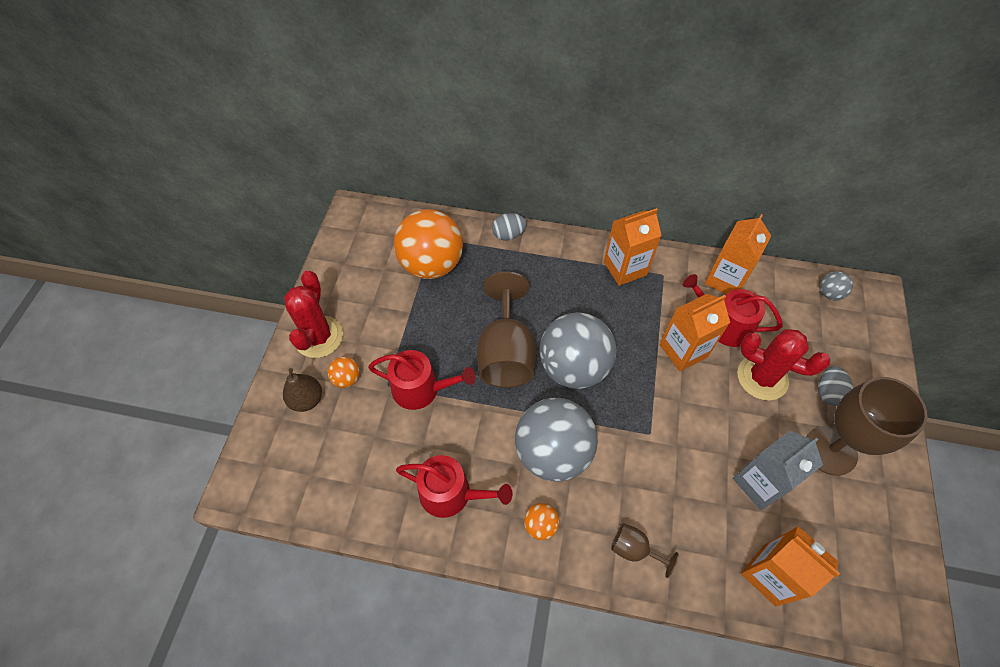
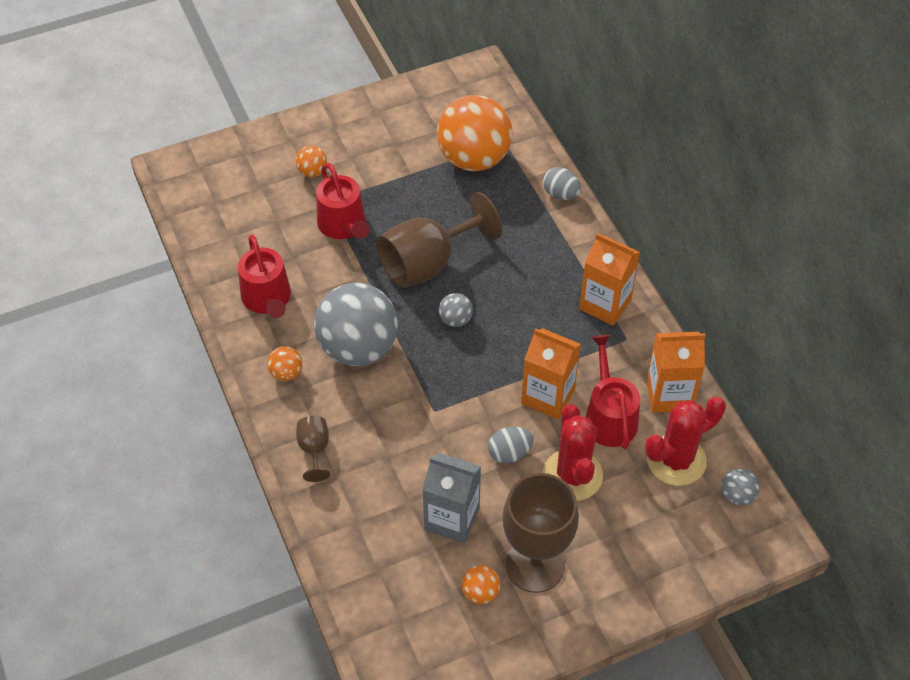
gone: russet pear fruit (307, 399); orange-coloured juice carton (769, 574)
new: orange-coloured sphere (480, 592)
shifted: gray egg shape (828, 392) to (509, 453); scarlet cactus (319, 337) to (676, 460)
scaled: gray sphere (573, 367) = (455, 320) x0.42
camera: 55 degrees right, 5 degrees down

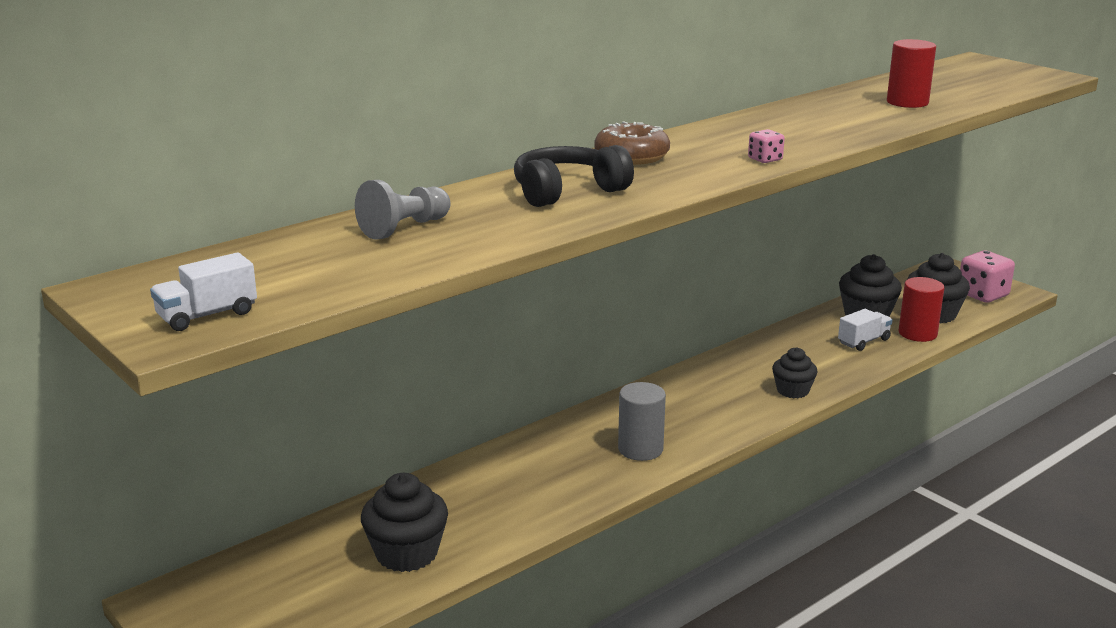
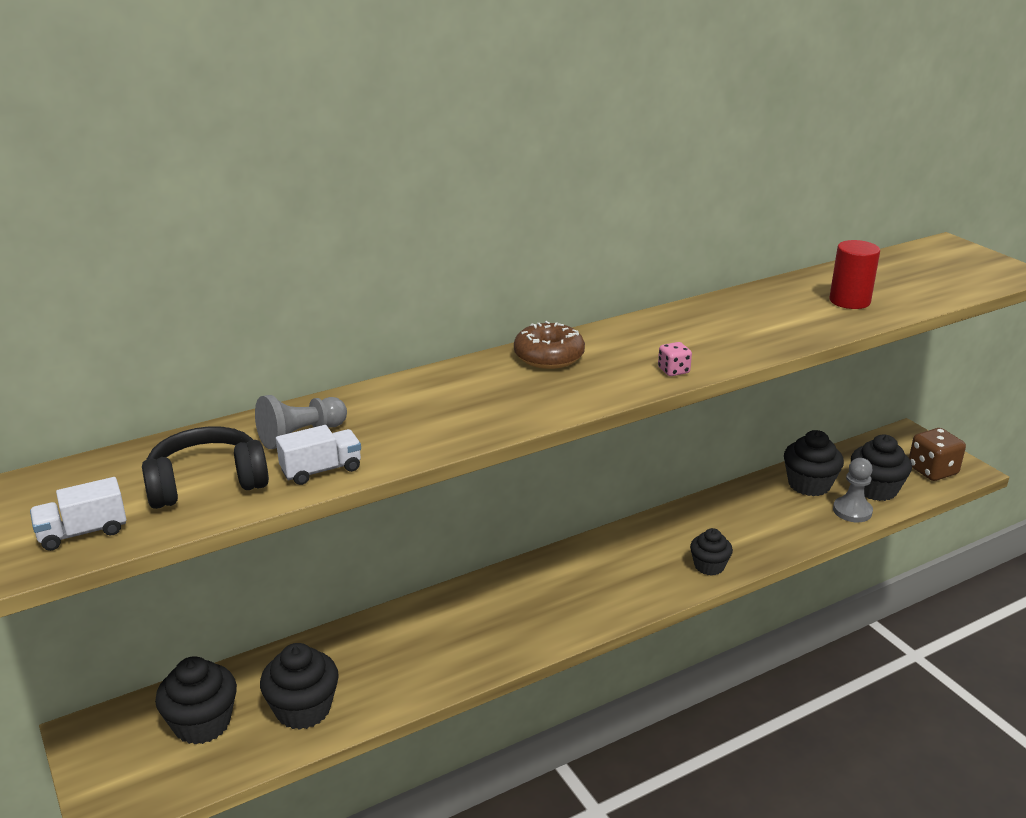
gone: gray solid cylinder (640, 449)
new: jet-black fairy cake (202, 723)
shifted: jet-black over-ear headphones (567, 191) to (207, 483); pure white truck (863, 341) to (321, 470)
swapped: scarlet solid cylinder (917, 333) to gray pawn (852, 511)
repainted: pink dice (982, 295) to russet dice (932, 470)
camera: 10 degrees right, 5 degrees up

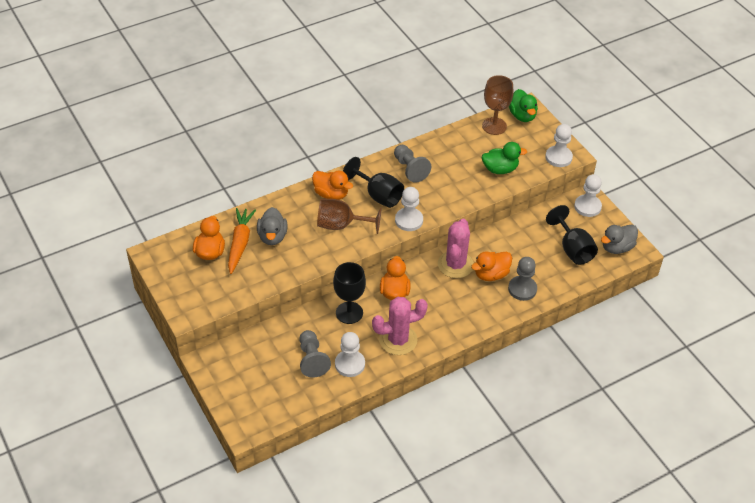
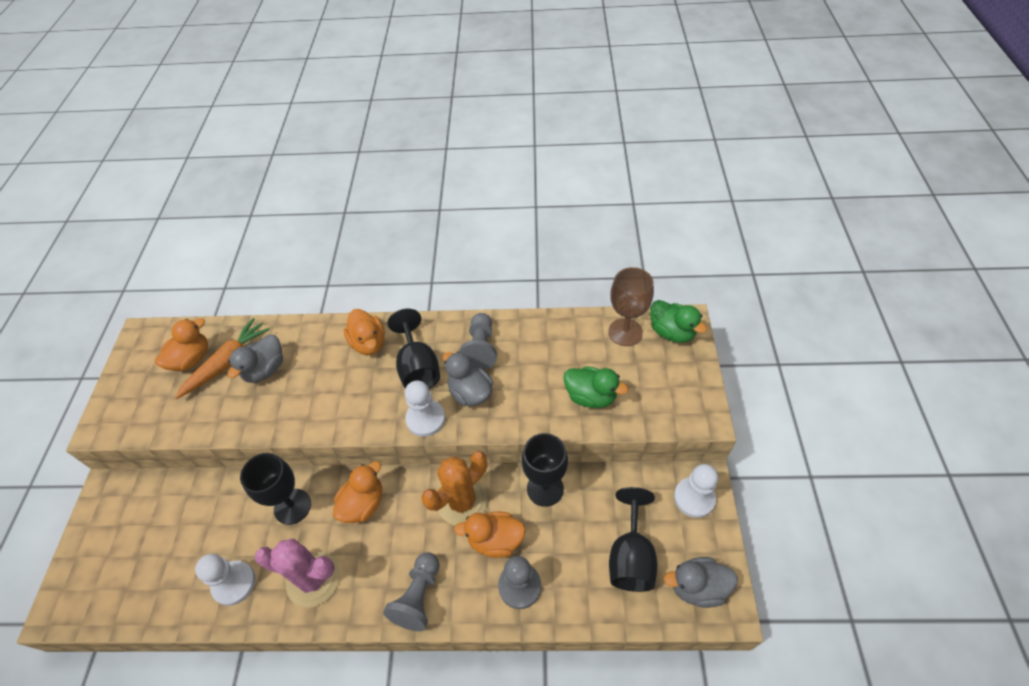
gone: russet wine glass (341, 225); pure white pawn (558, 157)
new: gray duck (470, 393); jet-black wine glass (545, 488)
shifted: gray pawn (312, 359) to (418, 597)
repainted: pink cactus (455, 264) to orange-coloured cactus (462, 501)
rotated: green duck (522, 116) = (672, 332) 60 degrees counterclockwise
camera: 35 degrees right, 5 degrees up

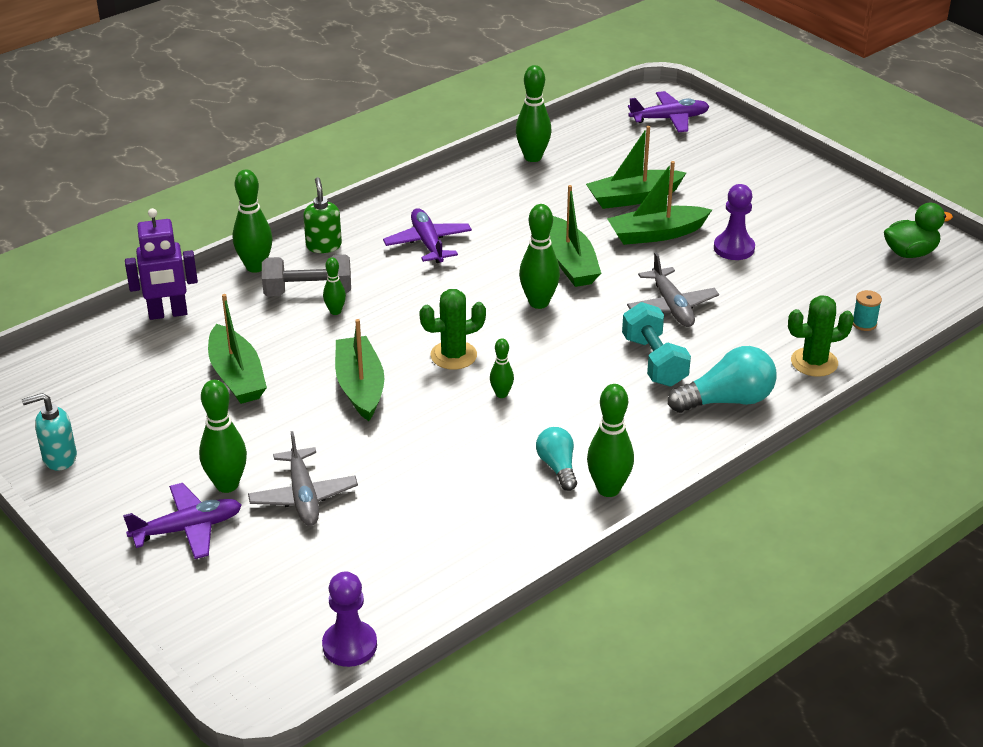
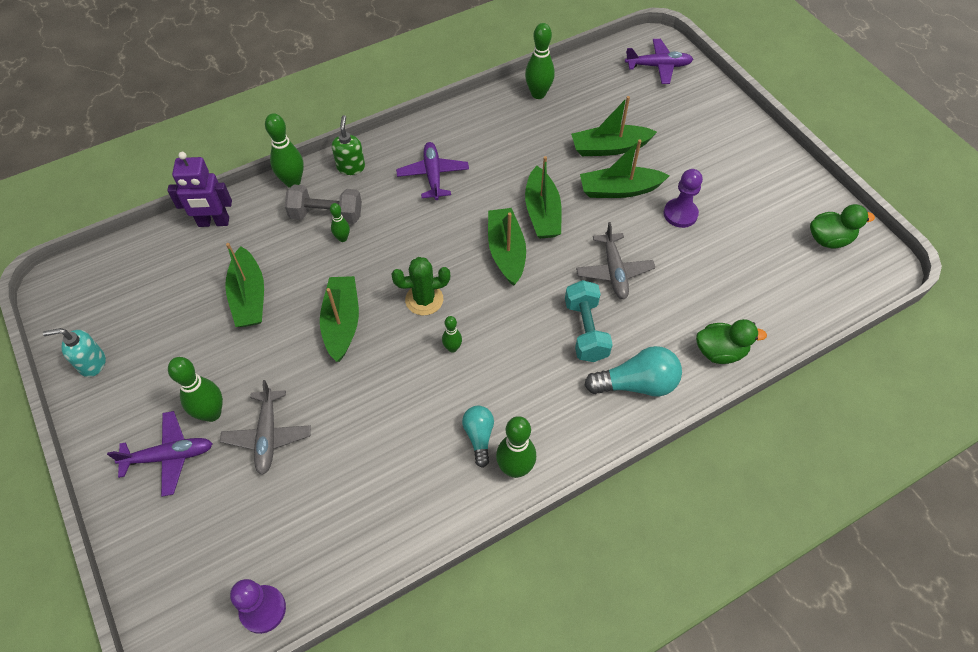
gone: aqua spool (864, 323)
swapped: green bowling pin (538, 303) to green boat (506, 252); green cactus (814, 362) to green duck (720, 352)
camera: 10 degrees right, 20 degrees up

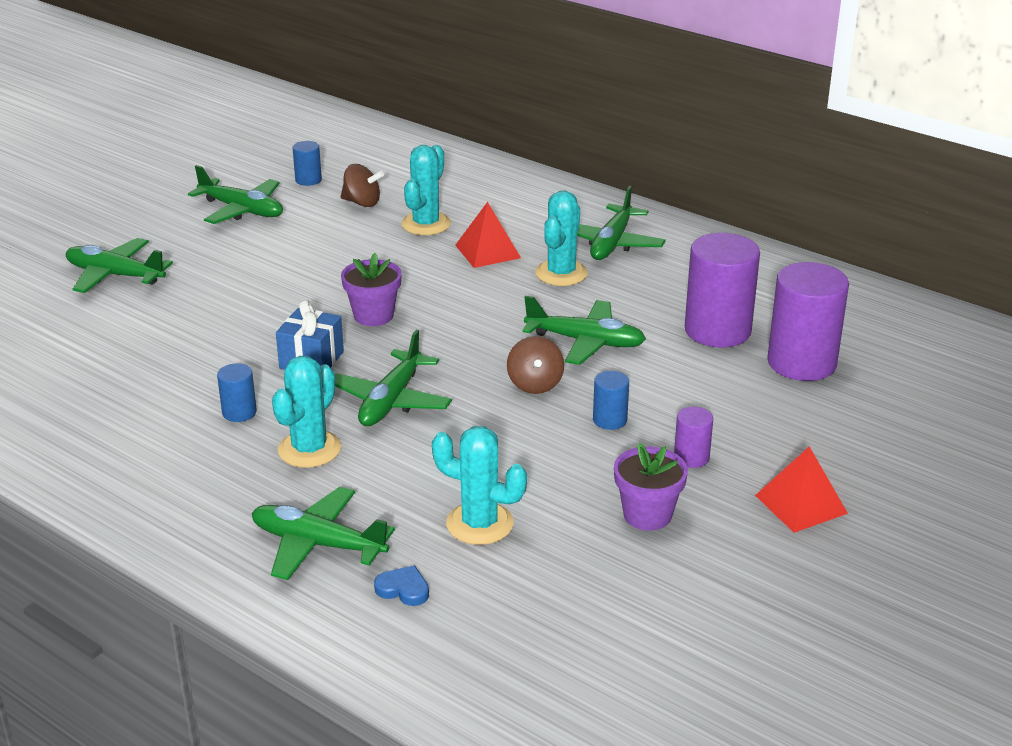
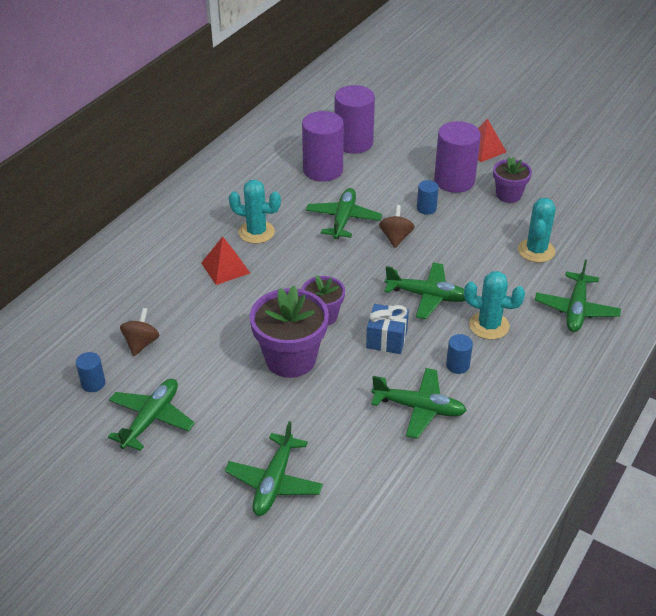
gone: cobalt love heart (403, 589); aqua cactus (426, 224)
new: royal purple plant pot (290, 359)
shifted: green plane (611, 243) to (419, 408)
rotated: russet spinning top (535, 384) = (396, 237) 75 degrees counterclockwise
scaled: royal purple solid cylinder (691, 457) = (454, 181) x2.12
camera: 95 degrees left, 10 degrees up

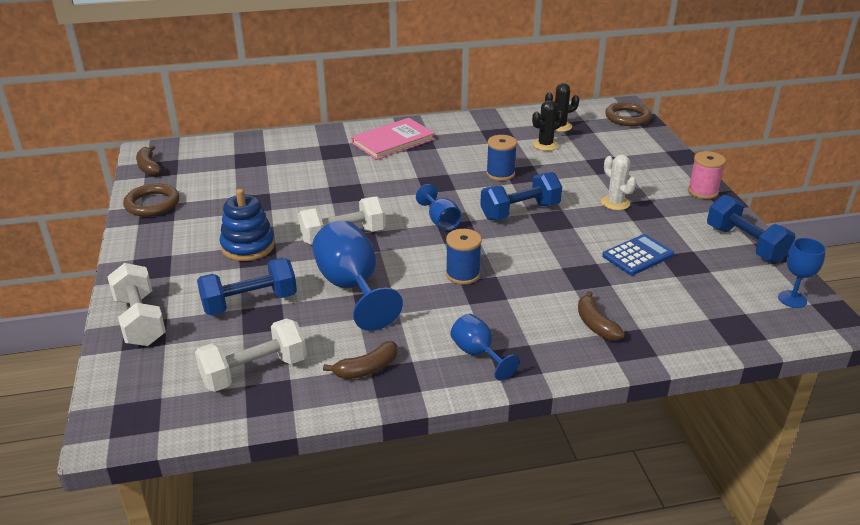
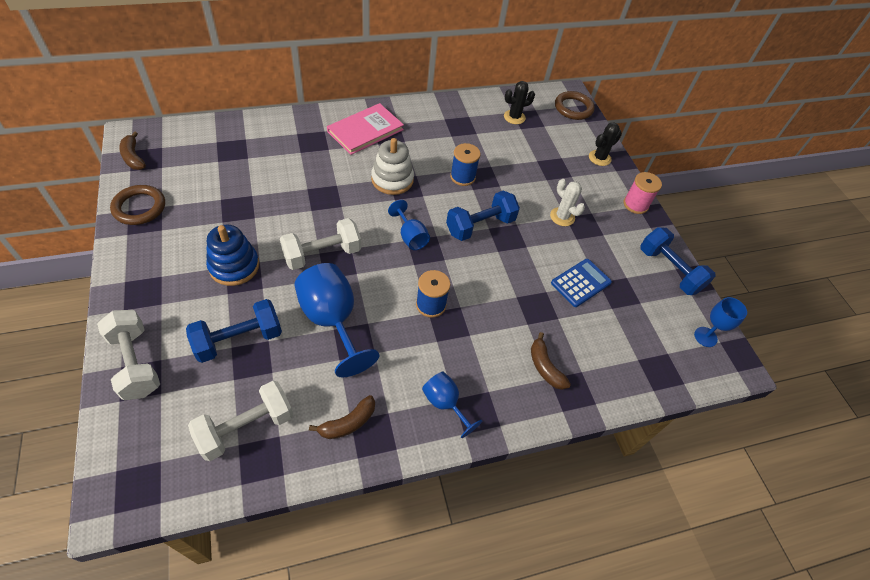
new: pure white stacking toy (392, 180)
shifted: jet-black cactus (545, 145) to (599, 158)
camera: 10 degrees left, 20 degrees up

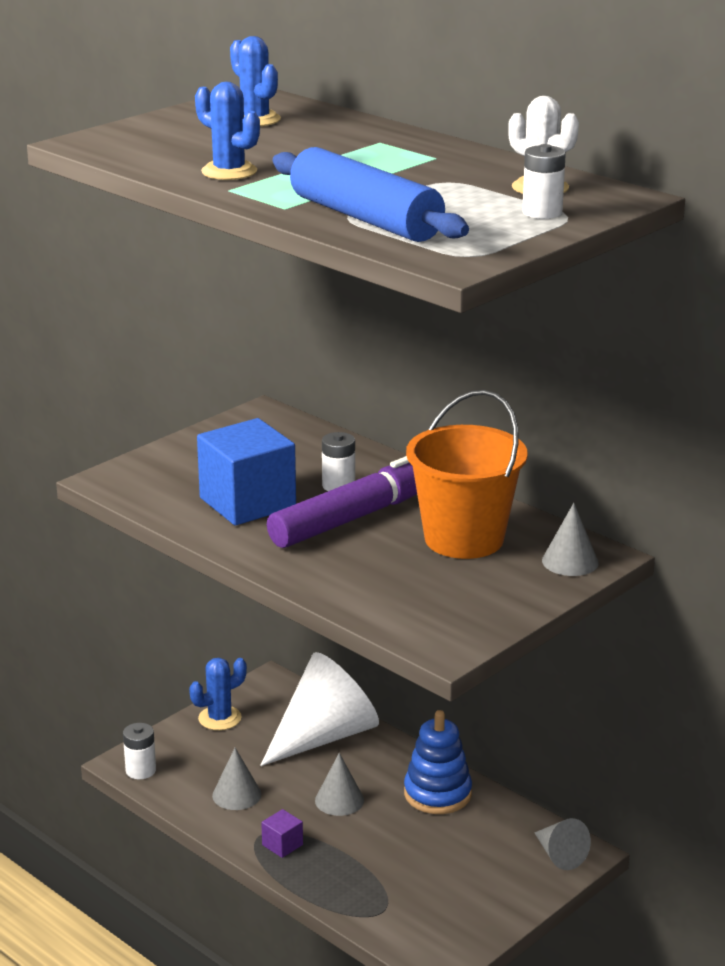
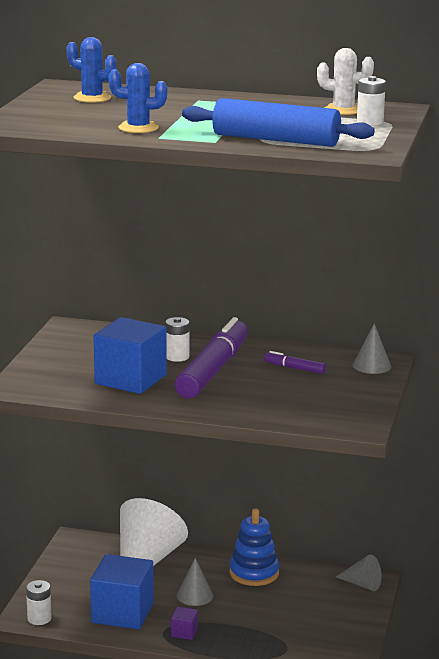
gone: cobalt cactus (219, 718)
swapped: gray cone shape (236, 794) to cobalt cube (122, 613); orange-coloured sand bucket (464, 539) to royal purple felt pen (294, 368)
camera: 30 degrees left, 5 degrees down

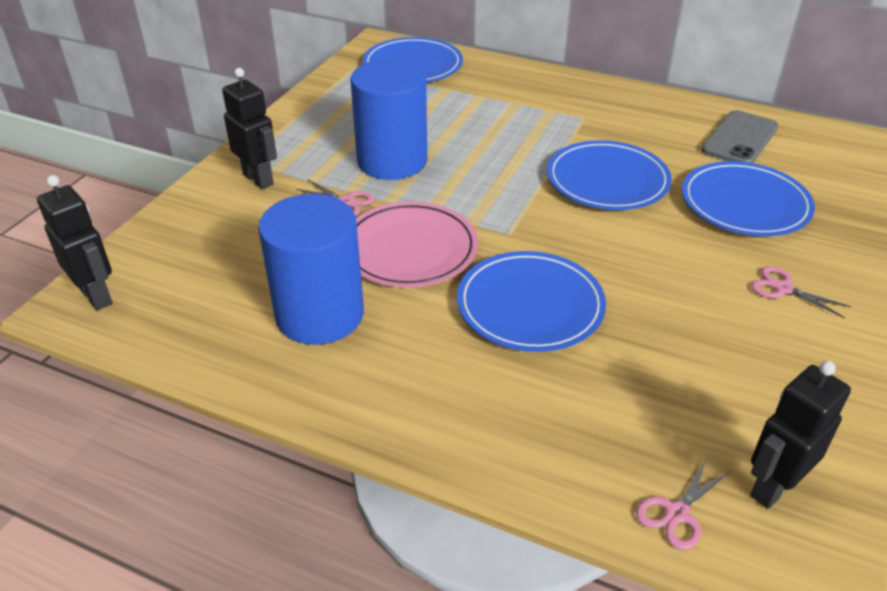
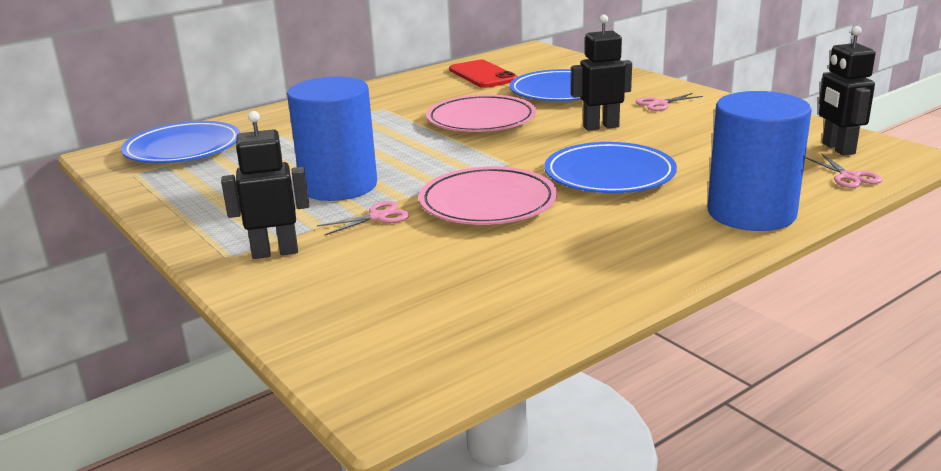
shifted: jet-black robot (97, 296) to (601, 127); cobalt solid cylinder (319, 315) to (751, 213)
repainted: cobalt flat dish (607, 181) to pink flat dish (481, 120); gray mobile phone (740, 139) to scarlet mobile phone (482, 75)
camera: 60 degrees left, 15 degrees down

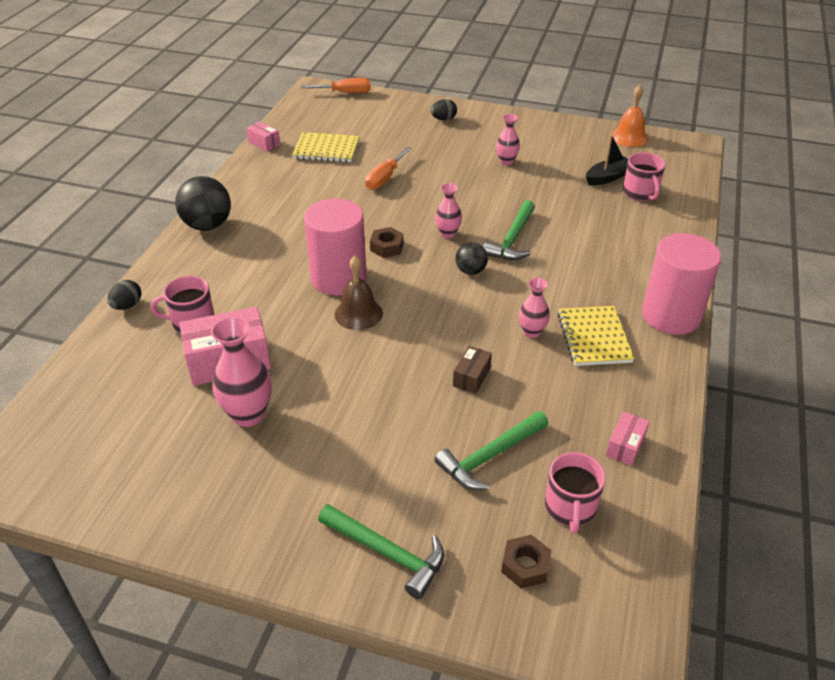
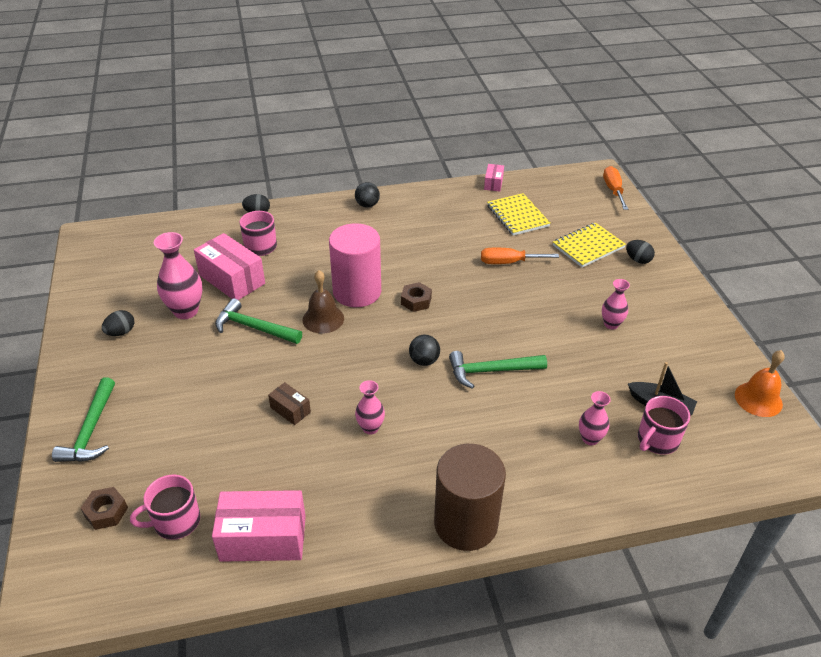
new: jet-black egg shape (121, 332)
shifted: green carpenter's hammer (490, 456) to (254, 328); yellow notebook (594, 338) to (588, 247); pink tall vase (448, 234) to (590, 439)
repainted: pink solid cylinder (671, 315) to russet solid cylinder (466, 523)
rotated: russet box (471, 377) = (290, 410) 45 degrees clockwise; orange-coloured screwdriver (345, 93) = (613, 190) 150 degrees counterclockwise
scaled: pink box (625, 446) = (263, 538) x1.98; jet-black sphere (208, 225) = (367, 205) x0.57
camera: 60 degrees right, 0 degrees up

